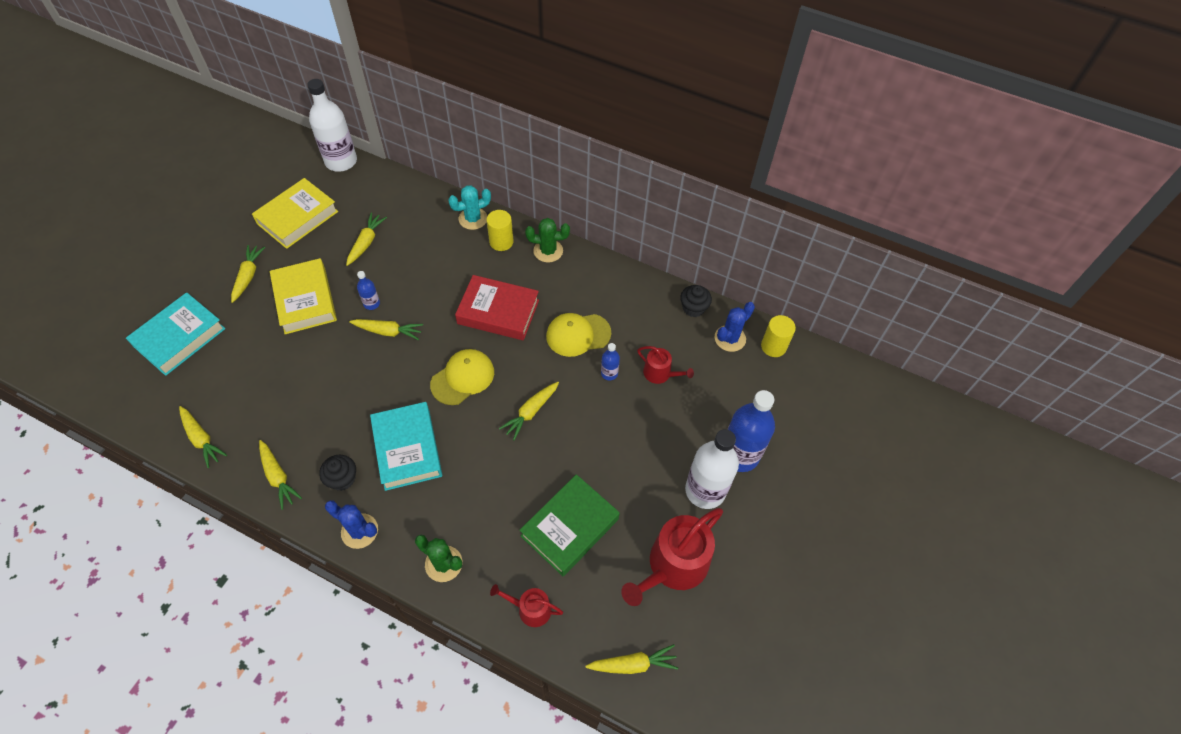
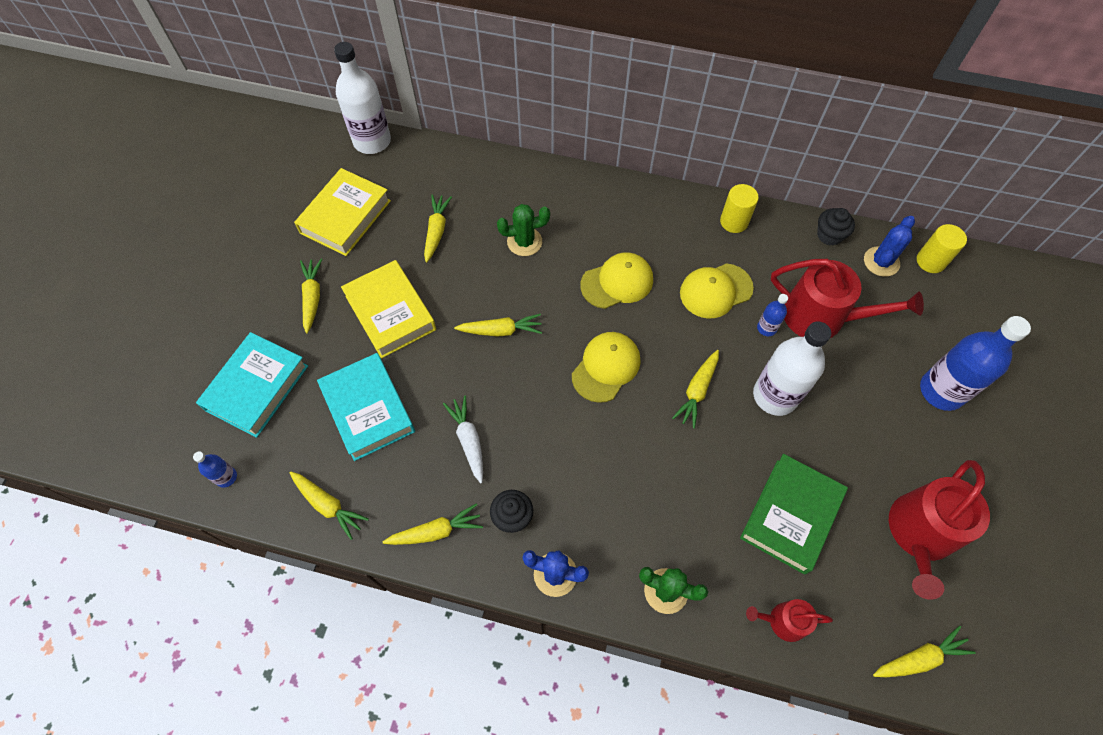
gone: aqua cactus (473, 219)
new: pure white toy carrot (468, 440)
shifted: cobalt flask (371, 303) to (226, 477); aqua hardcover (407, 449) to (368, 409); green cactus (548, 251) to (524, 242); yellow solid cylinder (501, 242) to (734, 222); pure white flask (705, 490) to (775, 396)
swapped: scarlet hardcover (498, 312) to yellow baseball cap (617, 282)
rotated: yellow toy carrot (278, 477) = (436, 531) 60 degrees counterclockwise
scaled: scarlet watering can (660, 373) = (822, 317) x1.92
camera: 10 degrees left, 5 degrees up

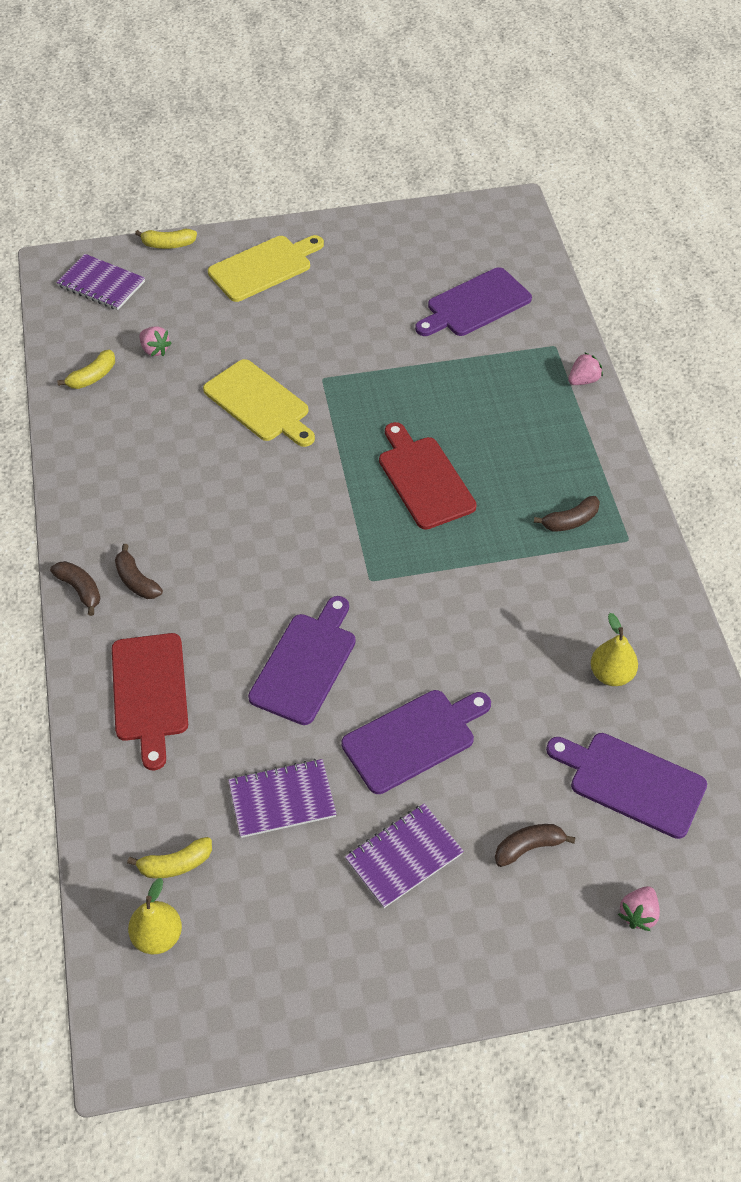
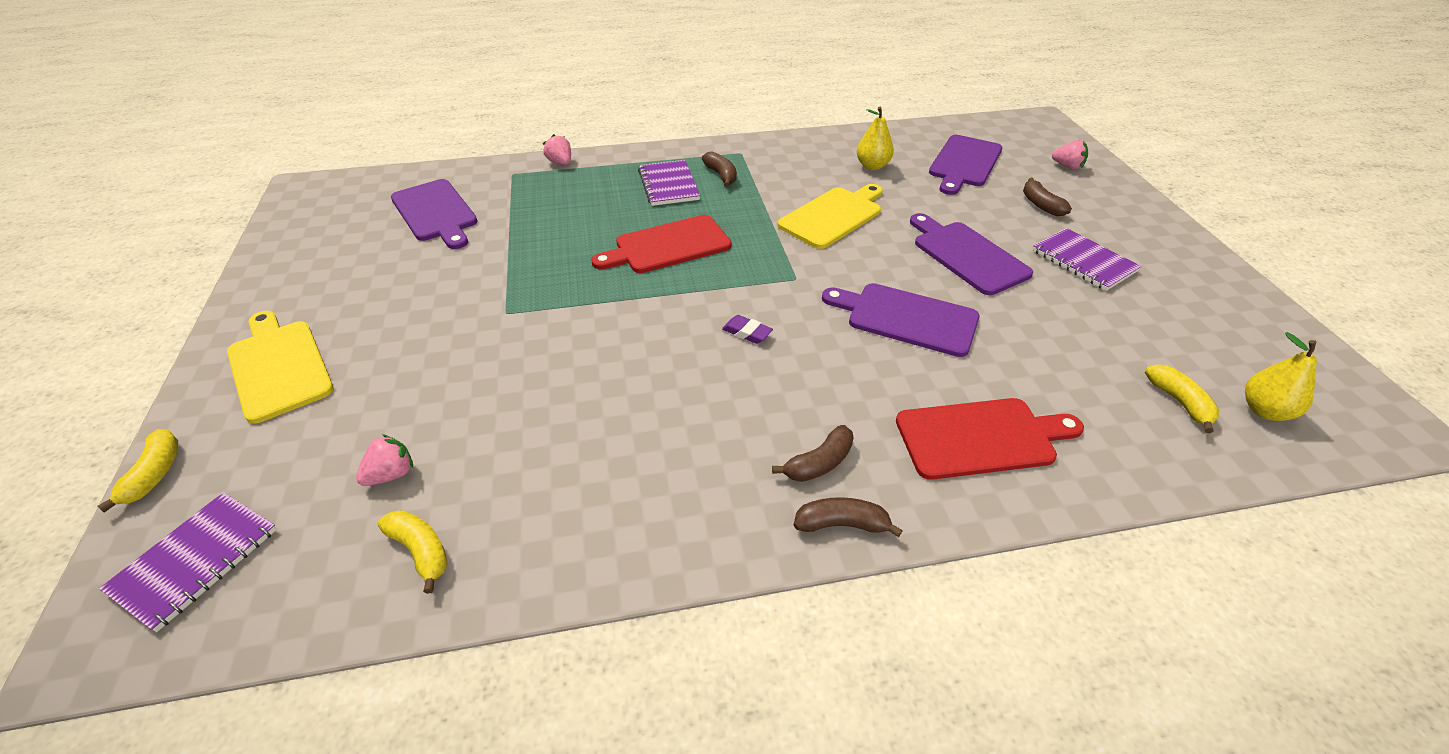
new: royal purple gum eraser (747, 332)
shifted: royal purple notebook (282, 800) to (668, 185); yellow chopping board (259, 403) to (833, 216)
rotated: russet banana fruit (80, 589) = (842, 524) 45 degrees clockwise
camera: 90 degrees left, 10 degrees down

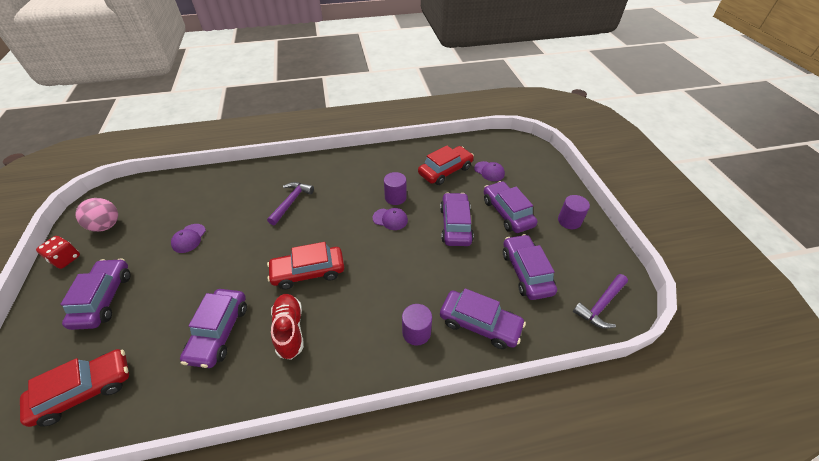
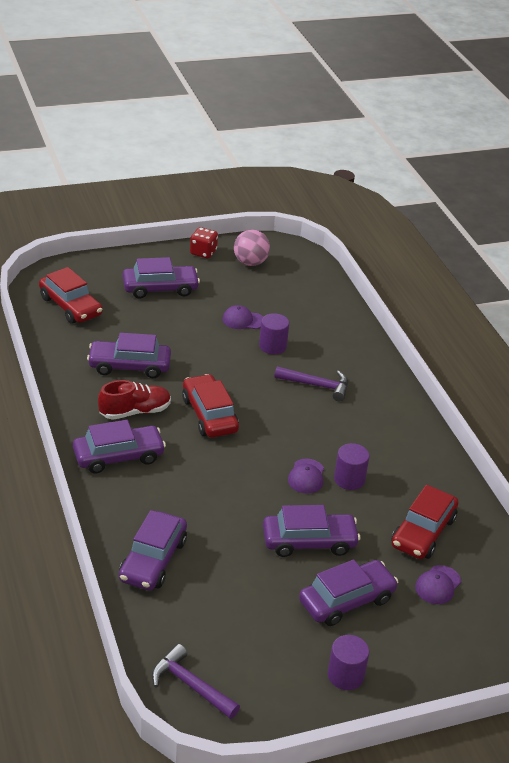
shifted: royal purple toy car (526, 272) to (118, 456); royal purple solid cylinder (416, 332) to (272, 346)
rotated: scarlet toy car (445, 171) = (423, 532) 75 degrees clockwise
camera: 80 degrees right, 10 degrees down

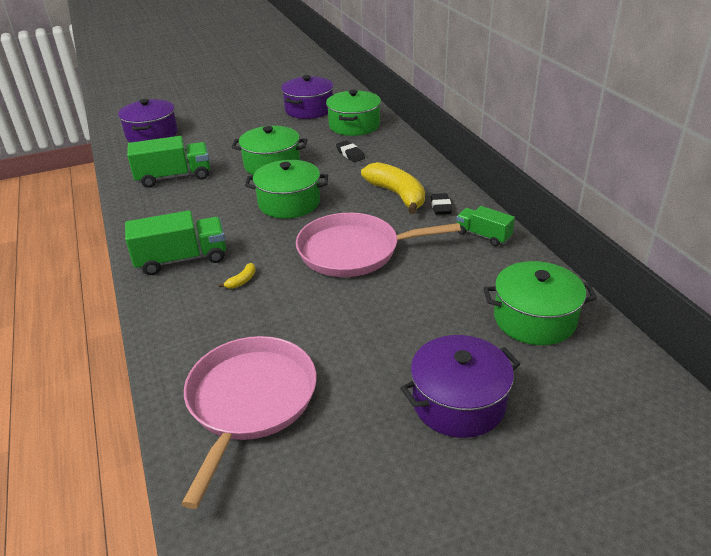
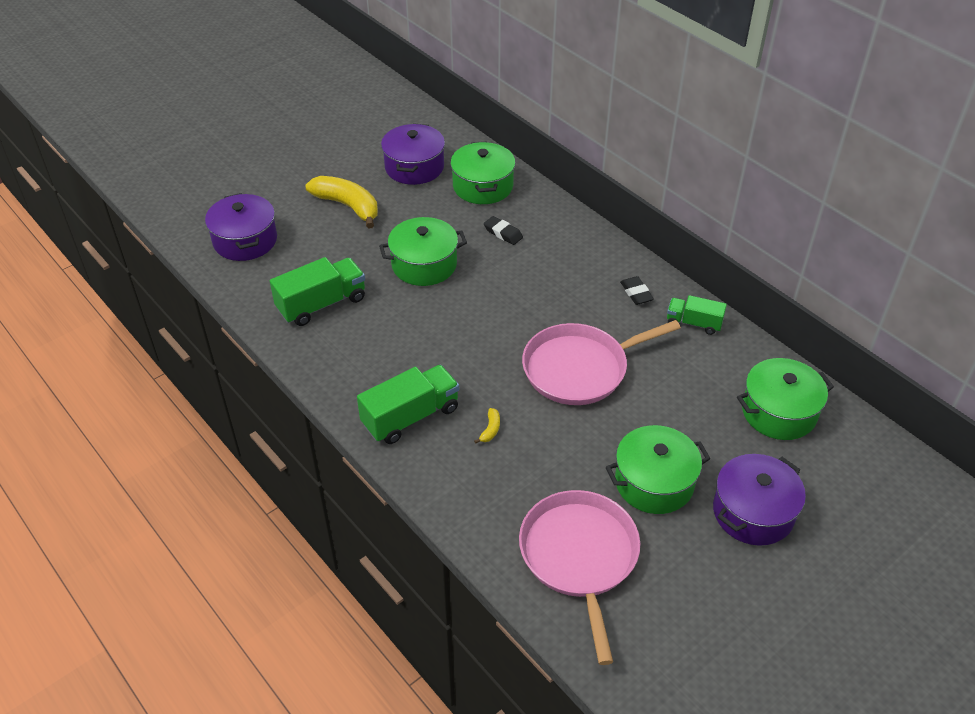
shifted: yellow banana fruit (397, 195) to (347, 206); green cooking pot (289, 203) to (654, 482)
camera: 20 degrees left, 10 degrees up

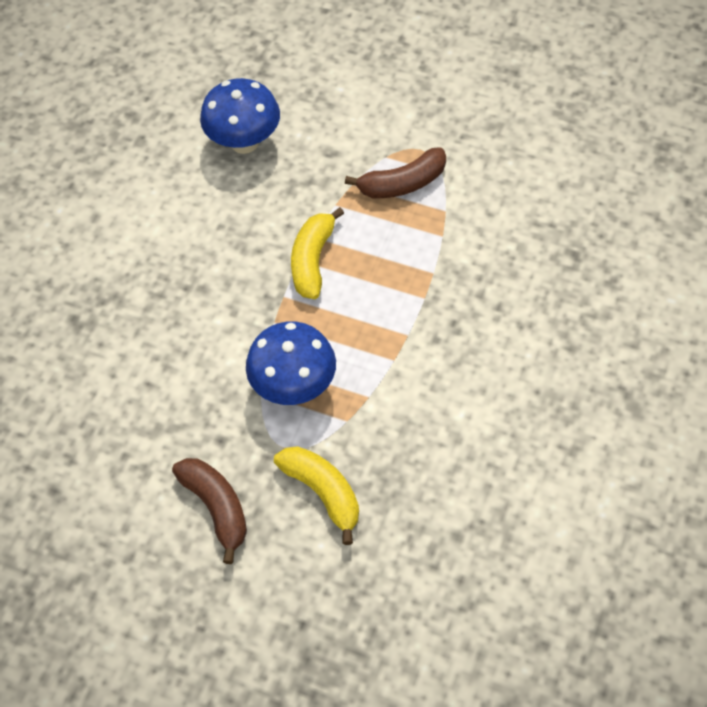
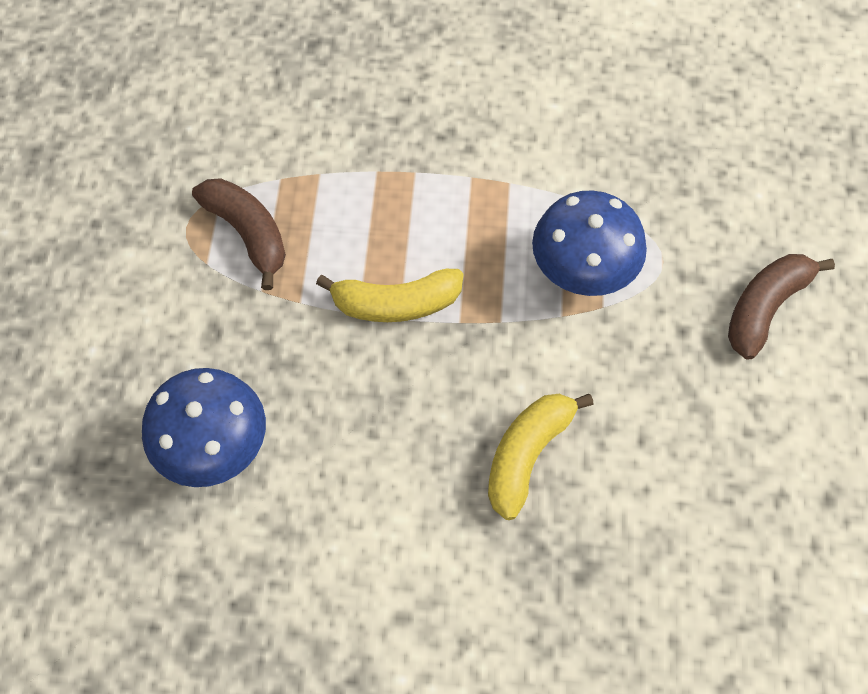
shifted: yellow banana fruit (323, 492) to (527, 454)
camera: 110 degrees left, 5 degrees up

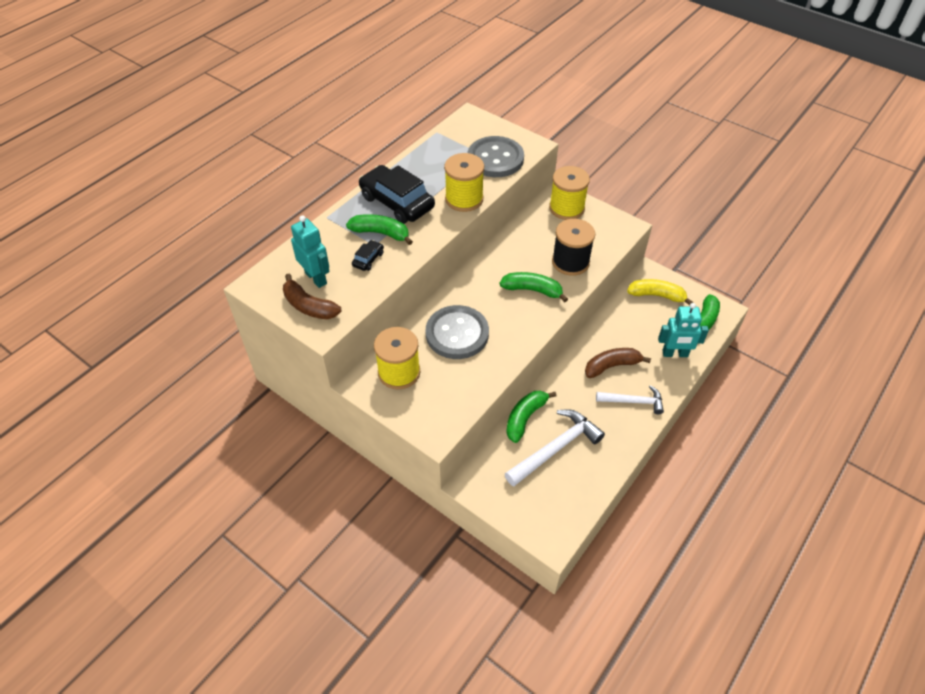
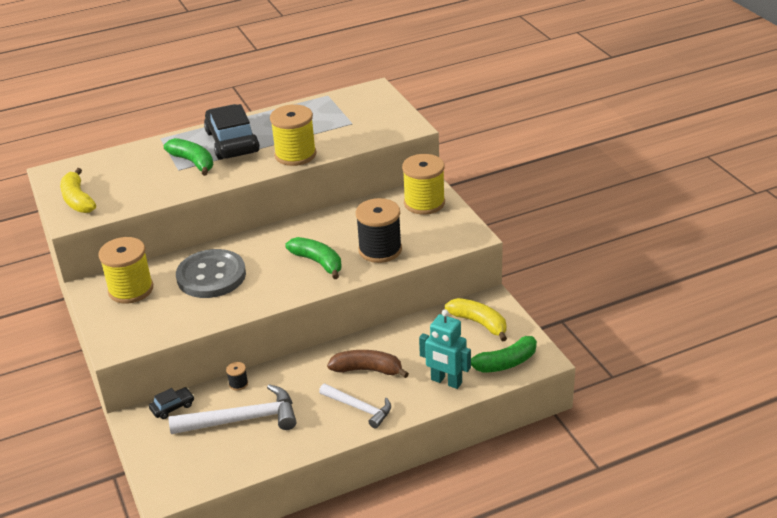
gone: aqua robot (316, 278); gray shirt button (495, 159)
shifted: jet-black toy car (368, 259) to (172, 407)
swapped: green banana fruit (525, 418) to jet-black spool (238, 384)
repainted: russet banana fruit (309, 306) to yellow banana fruit (77, 200)
camera: 30 degrees right, 15 degrees down

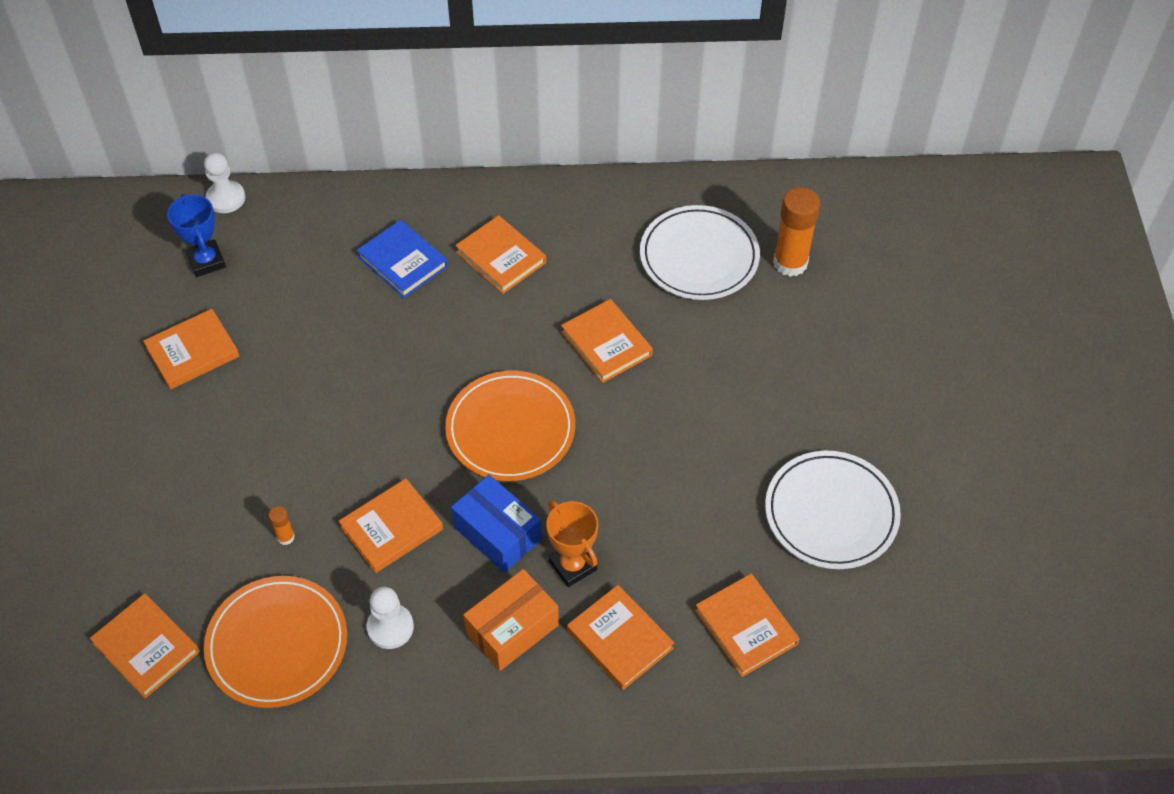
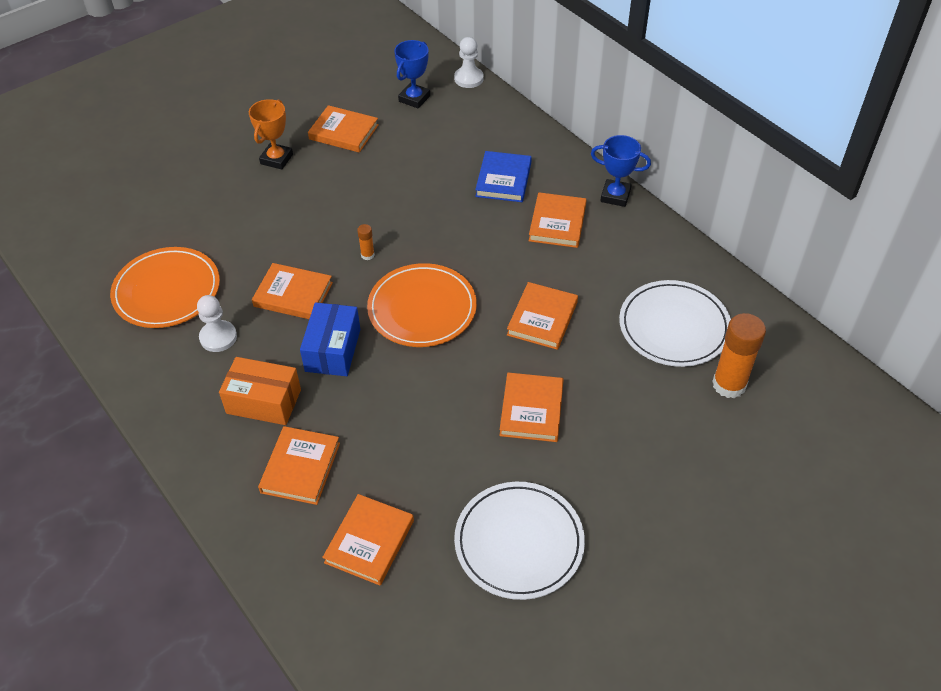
new: cobalt trophy (615, 196)
shifted: orange-coloured trophy (572, 565) to (276, 159); orange-coloured glue (285, 537) to (367, 255); orange-coloured hardcover (146, 647) to (531, 410)
camera: 55 degrees right, 5 degrees down

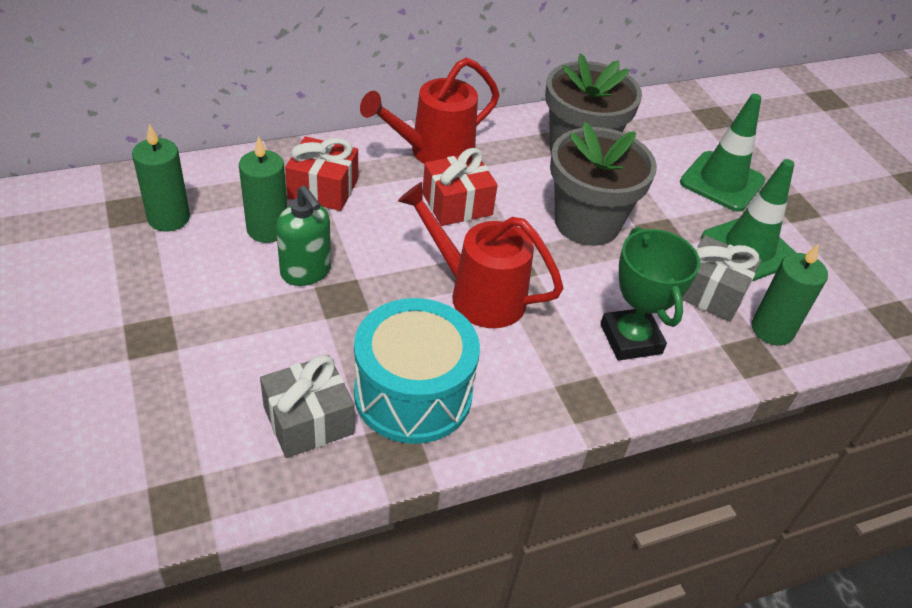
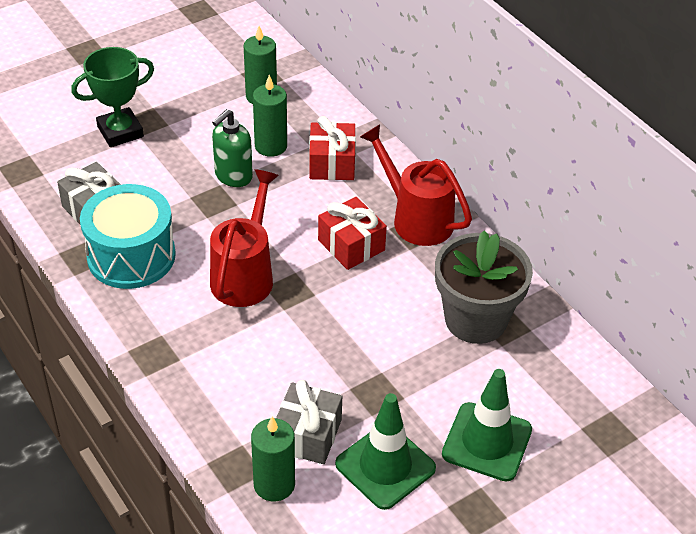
gone: gray plant pot (587, 223)
shifted: green trophy (631, 339) to (120, 132)
camera: 80 degrees right, 0 degrees up

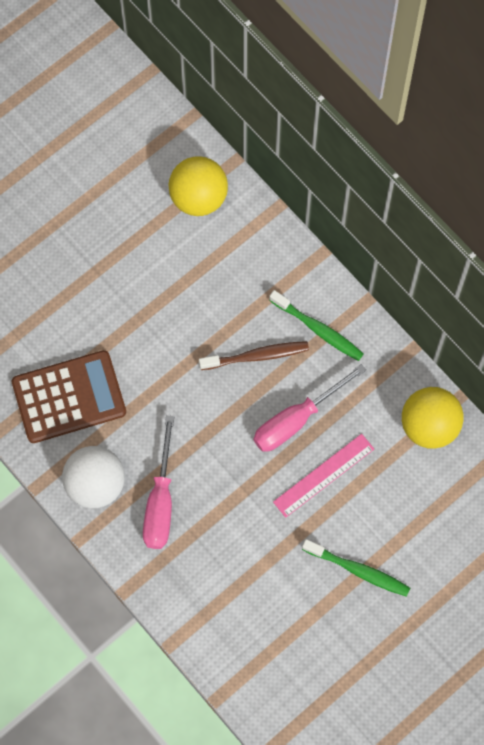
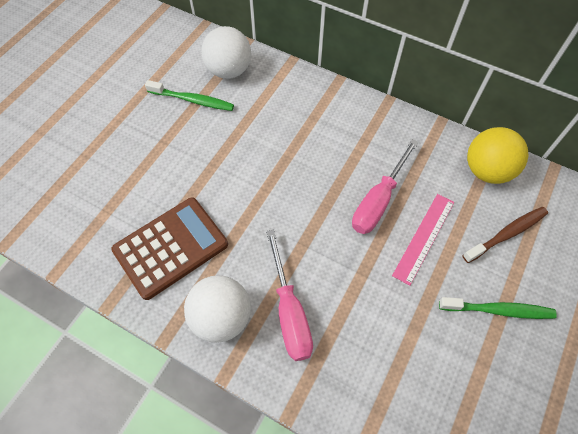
shifted: green dental brush (318, 329) to (192, 100); russet dental brush (256, 356) to (506, 234)
repainted: yellow sphere (198, 197) to pure white sphere (229, 70)
camera: 20 degrees left, 10 degrees down

